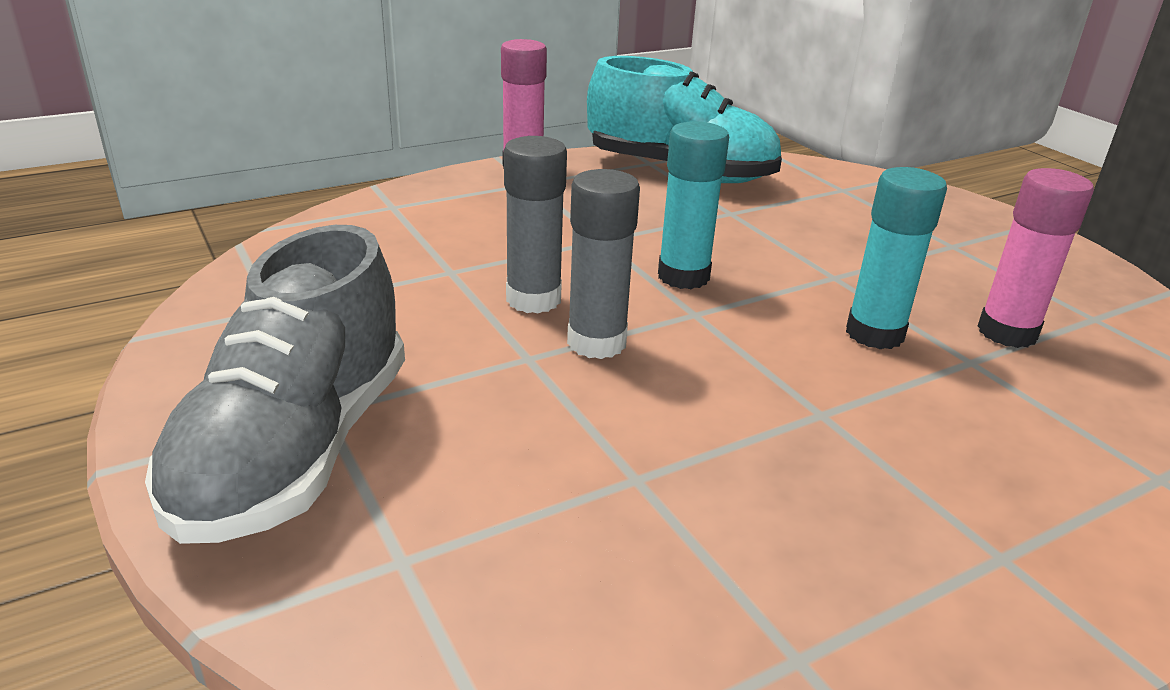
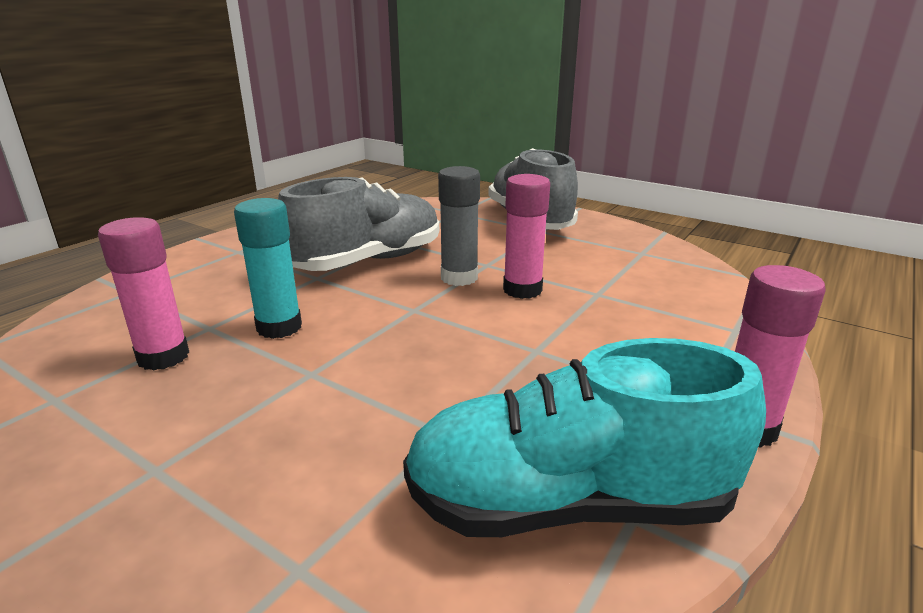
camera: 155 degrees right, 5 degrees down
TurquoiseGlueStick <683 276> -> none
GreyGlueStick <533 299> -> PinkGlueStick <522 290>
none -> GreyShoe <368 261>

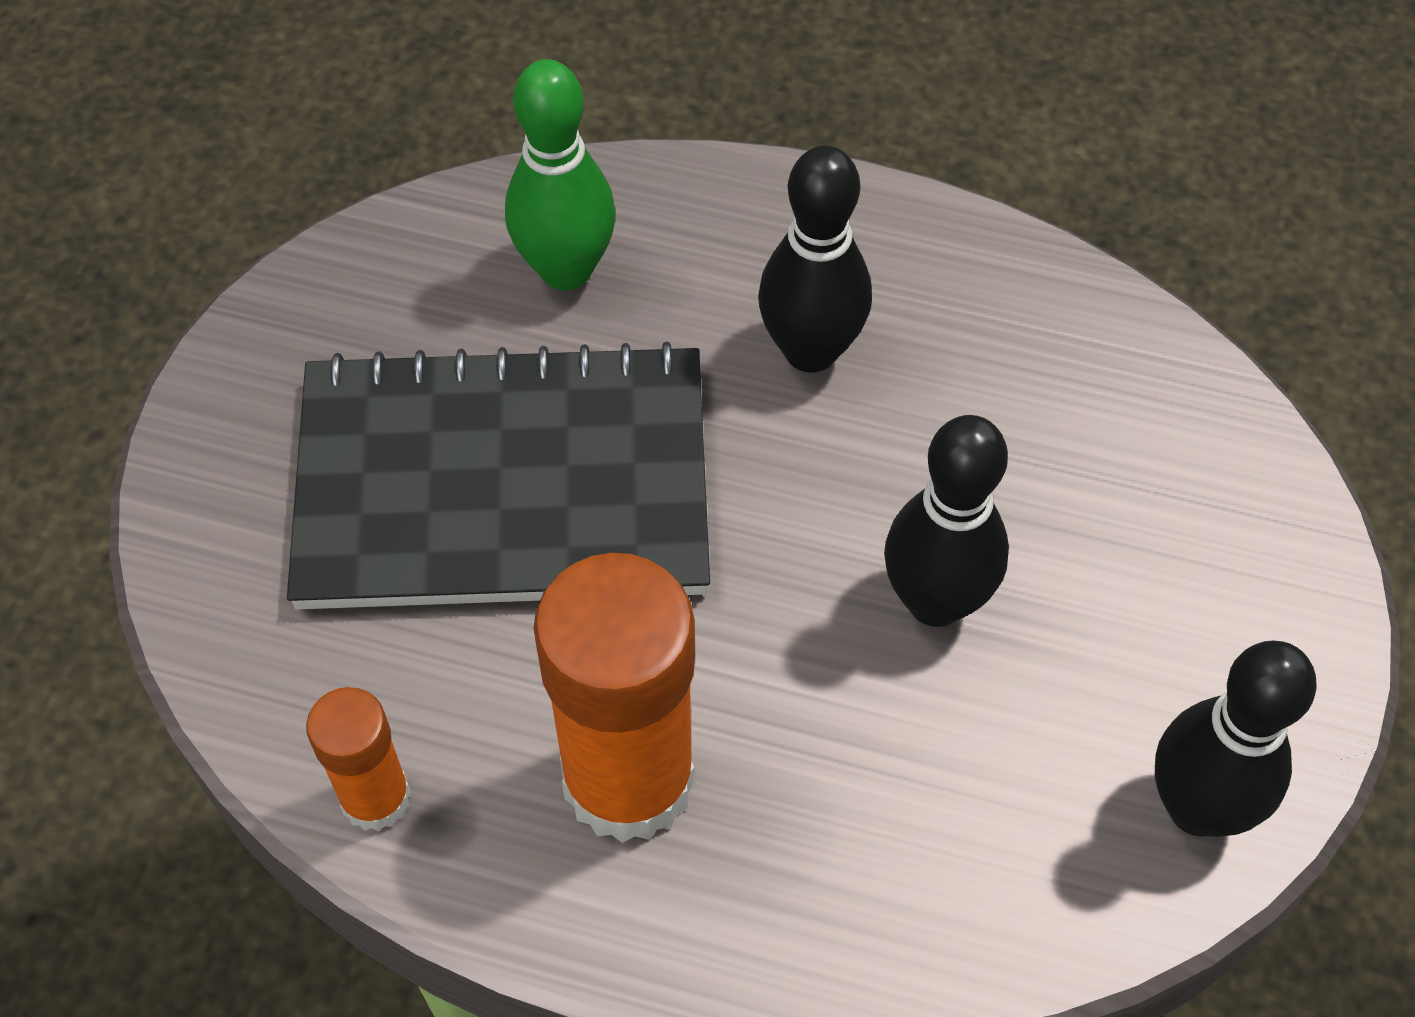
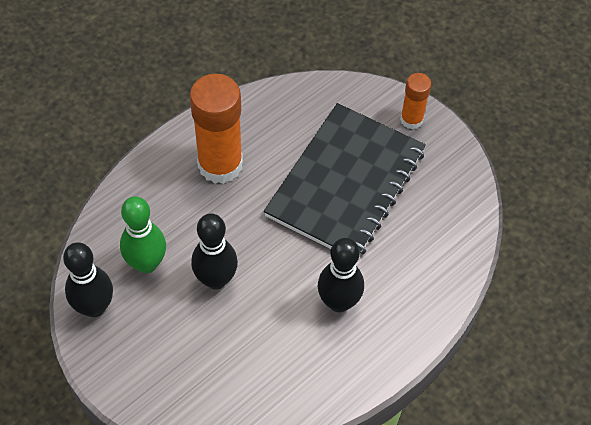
camera: 120 degrees right, 0 degrees up
GreenBowlingPin <566 269> -> GreenBowlingPin <146 263>, relocated
OrangeGlueStick <375 797> -> OrangeGlueStick <411 119>, relocated

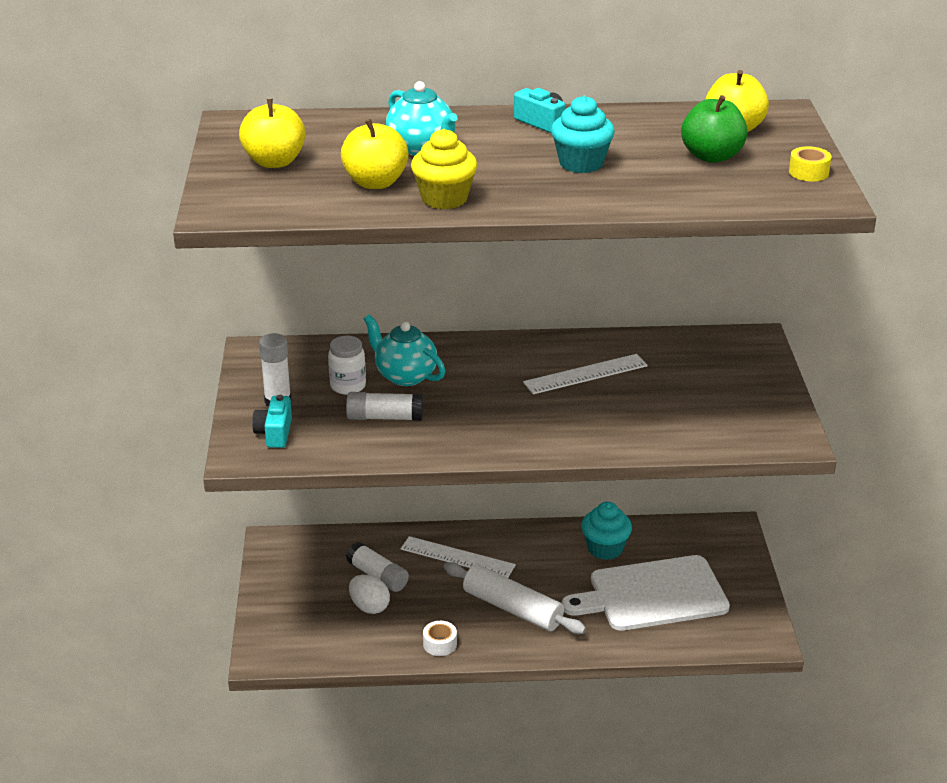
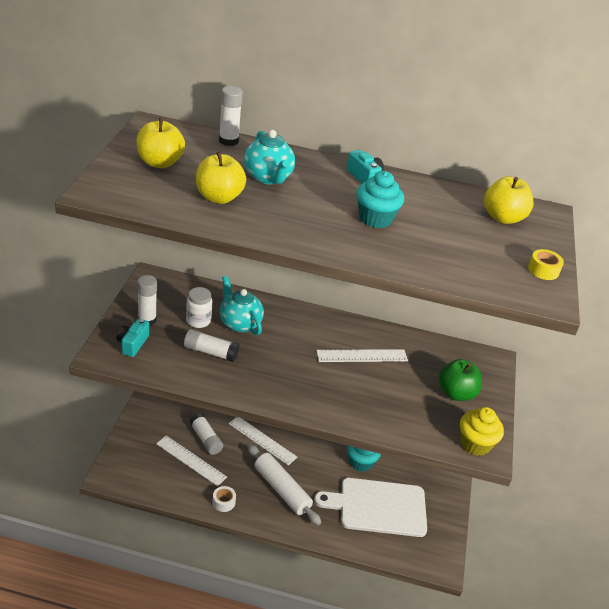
camera: 10 degrees right, 5 degrees up
GreenApple <712 156> -> GreenApple <456 393>, relocated
YellowCupcake <444 199> -> YellowCupcake <475 444>, relocated
WhiteEgg <369 607> -> WhiteRuler <191 460>
none -> WhiteGlueStick <228 141>

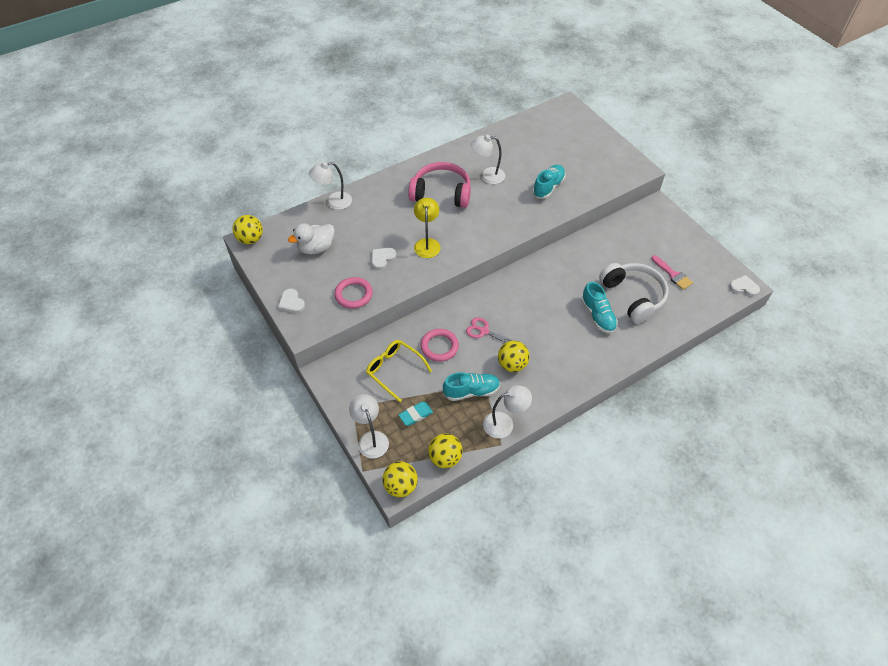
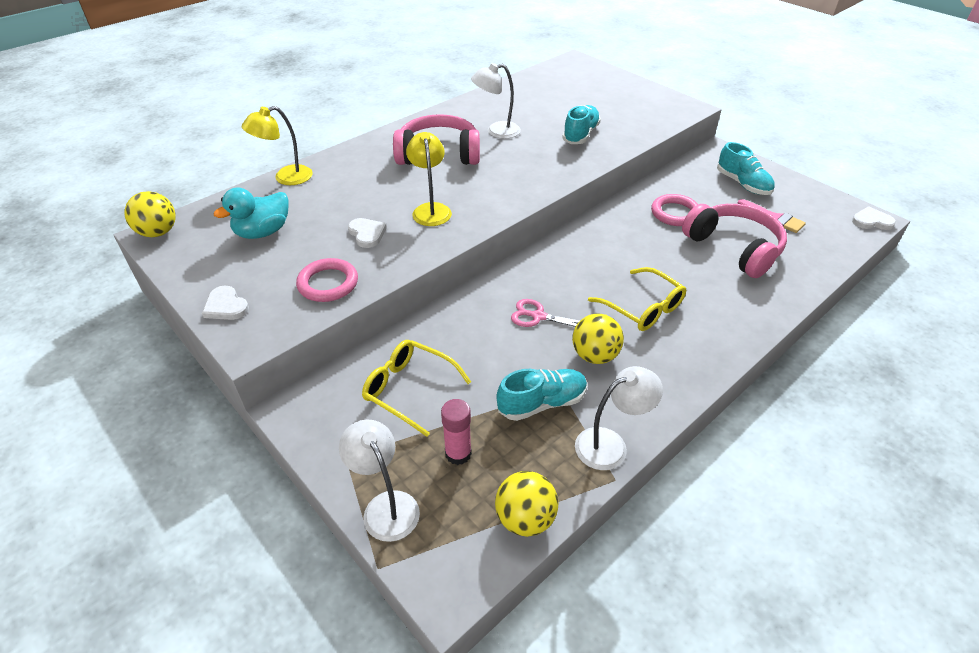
camera: 10 degrees left, 10 degrees down
WhiteLamp <333 202> -> YellowLamp <286 178>
WhiteDuck <316 248> -> TurquoiseDuck <263 232>
WhiteHeart <382 258> -> WhiteHeart <367 234>, 120 degrees clockwise
WhiteHeadphones <633 296> -> PinkHeadphones <734 248>
TurquoiseShoe <597 316> -> TurquoiseShoe <743 184>, relocated
PinkRing <439 346> -> PinkRing <675 213>, relocated
TurquoiseEraser <416 415> -> PinkGlueStick <458 453>
YellowBall <400 486> -> none
none -> YellowGlasses <643 308>

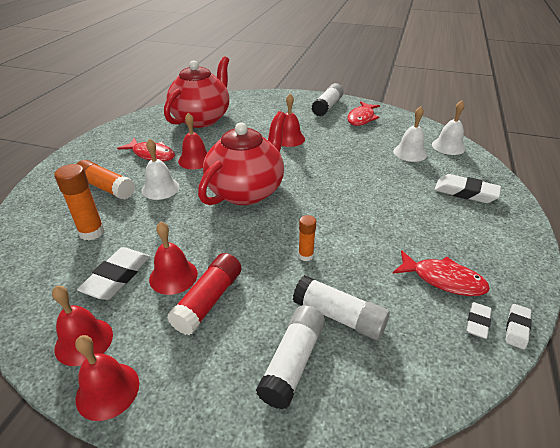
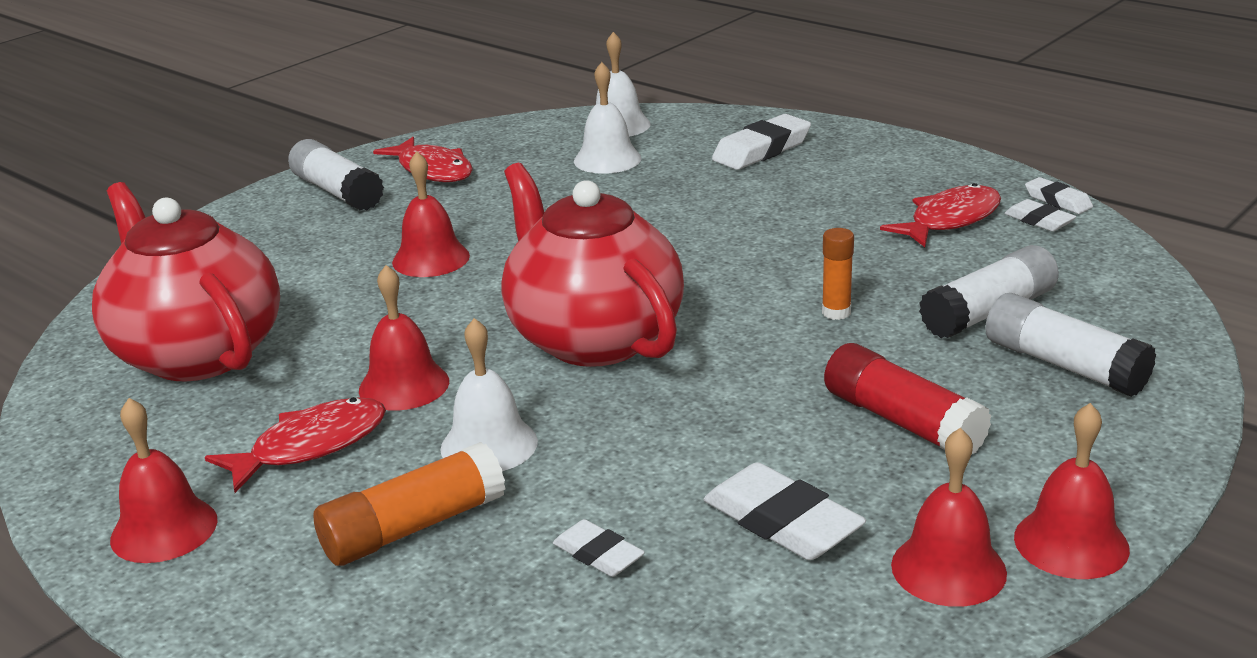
camera: 65 degrees left, 10 degrees down
OrangeGlueStick <92 232> -> WhiteEraser <598 554>
RedBell <173 276> -> RedBell <164 529>, relocated

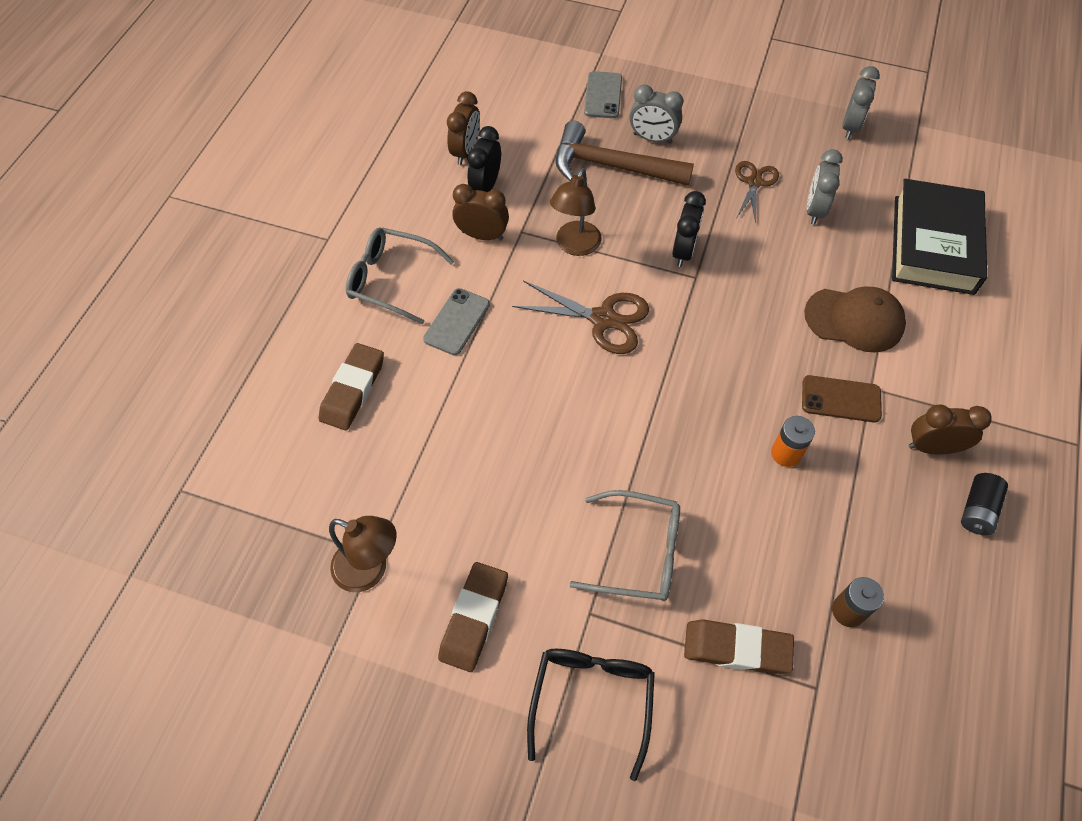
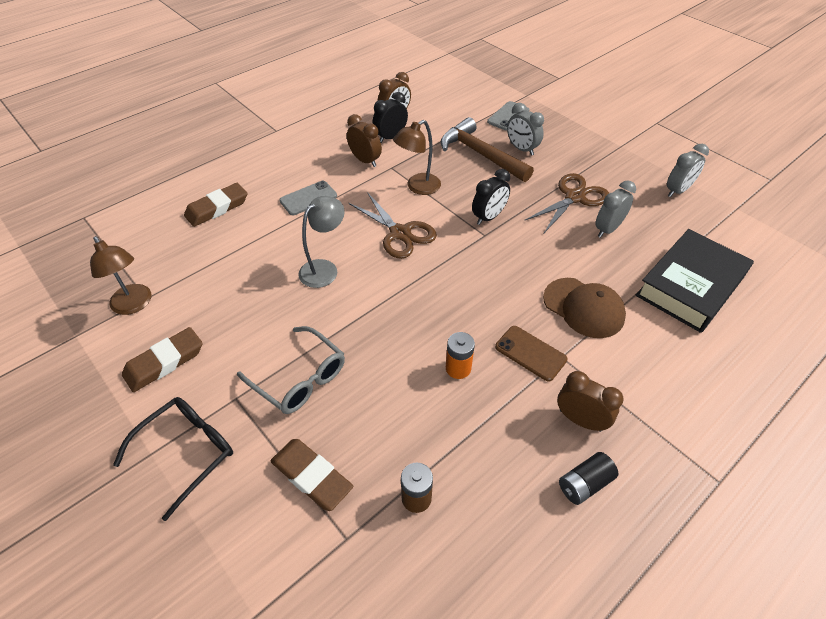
camera: 30 degrees right, 10 degrees down
BrownScissors <754 182> -> BrownScissors <574 197>, x1.53
GreyGlasses <392 280> -> none
none -> GreyLamp <324 269>

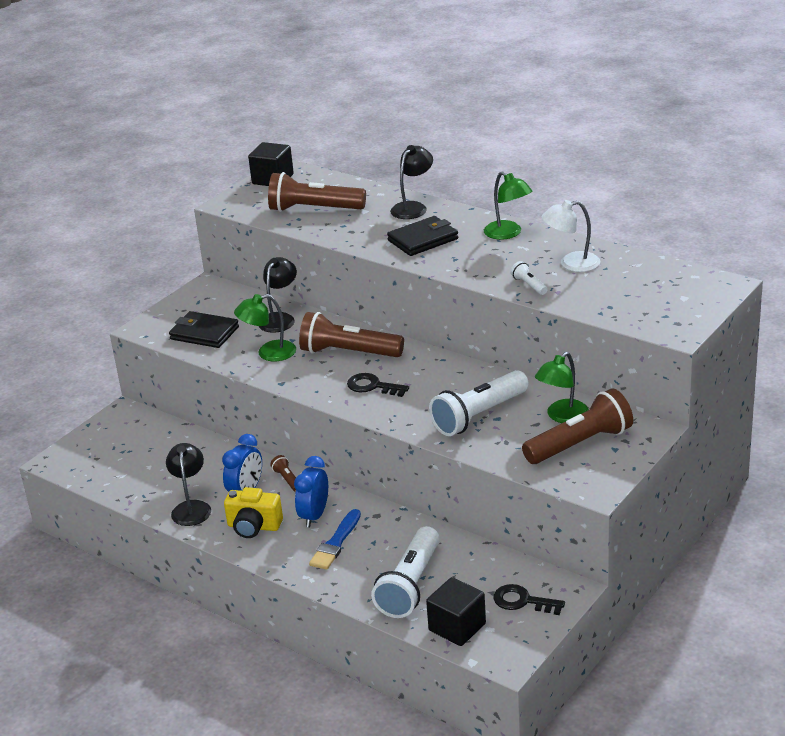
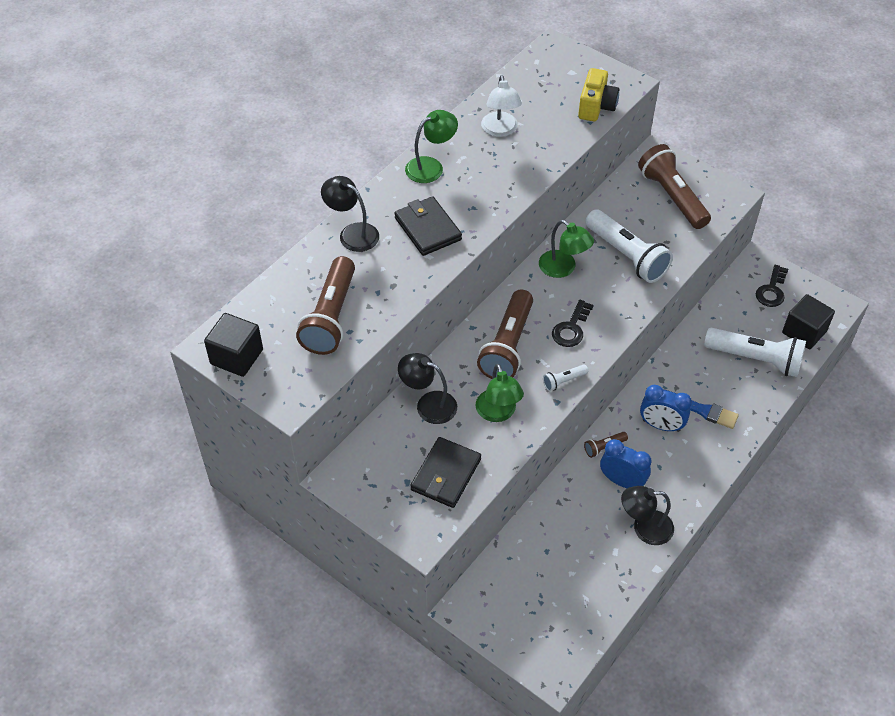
camera: 90 degrees left, 20 degrees up
WhiteFlashlight <529 285> -> WhiteFlashlight <563 381>, relocated
GreenLamp <562 416> -> GreenLamp <563 268>, relocated
YellowCamera <254 527> -> YellowCamera <596 107>, relocated

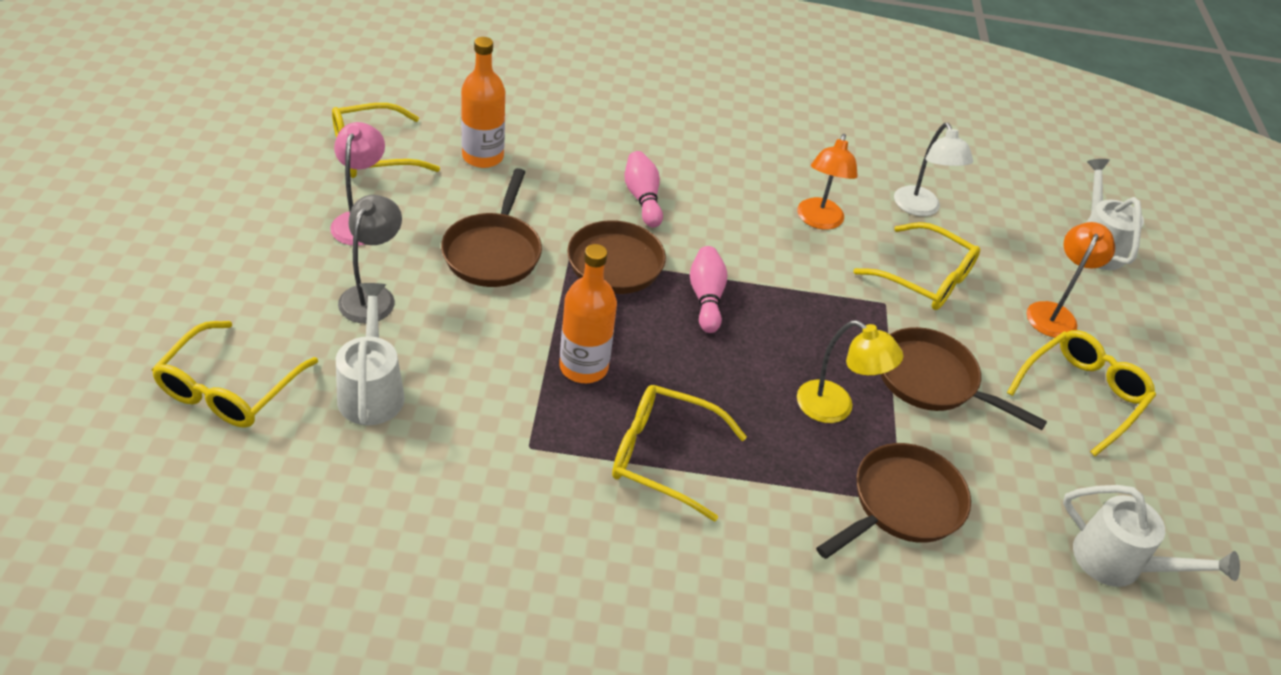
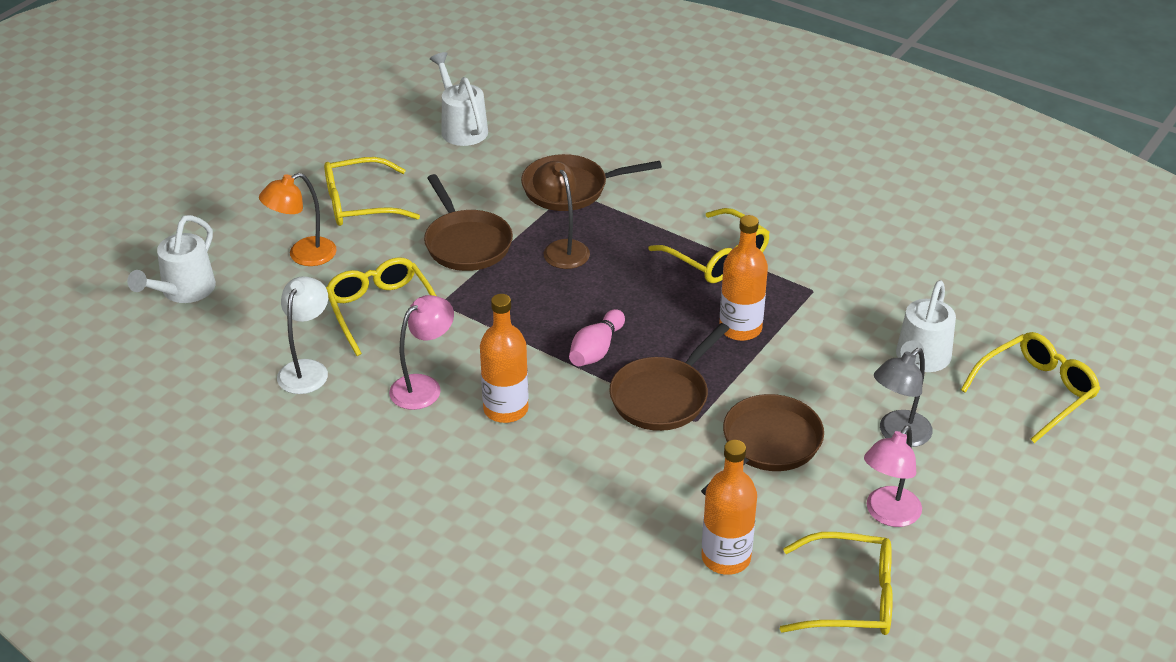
camera: 145 degrees left, 5 degrees down
OrangeLamp <818 221> -> PinkLamp <423 386>
PinkBowlingPin <642 198> -> none
YellowLamp <835 408> -> BrownLamp <562 248>
none -> OrangeBottle <506 409>

